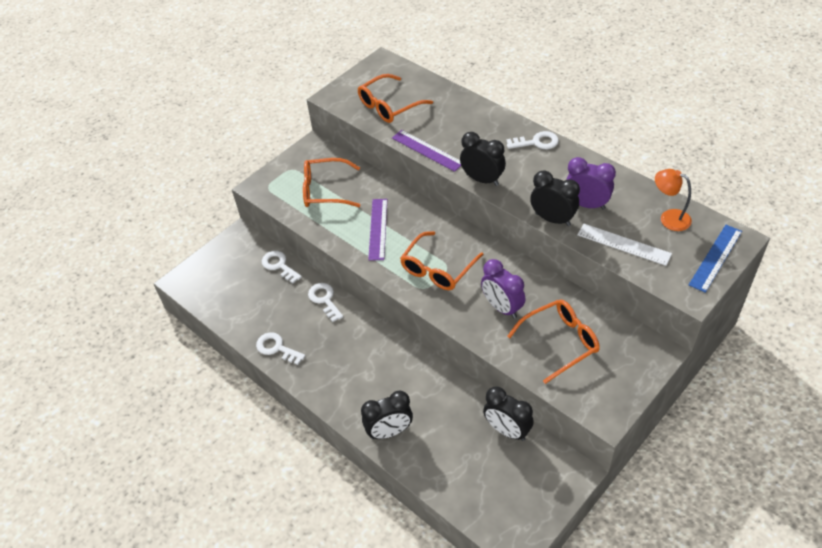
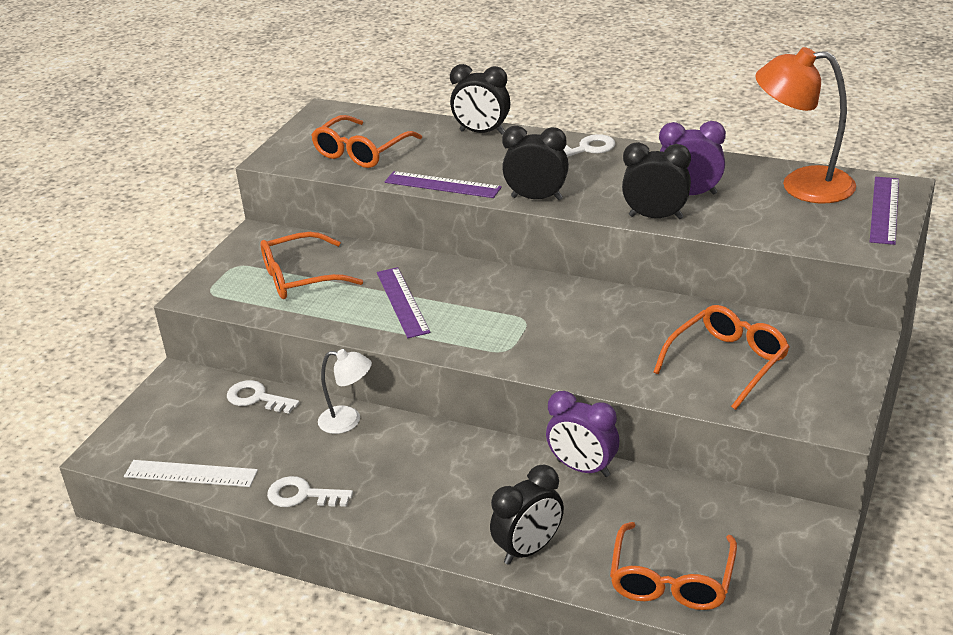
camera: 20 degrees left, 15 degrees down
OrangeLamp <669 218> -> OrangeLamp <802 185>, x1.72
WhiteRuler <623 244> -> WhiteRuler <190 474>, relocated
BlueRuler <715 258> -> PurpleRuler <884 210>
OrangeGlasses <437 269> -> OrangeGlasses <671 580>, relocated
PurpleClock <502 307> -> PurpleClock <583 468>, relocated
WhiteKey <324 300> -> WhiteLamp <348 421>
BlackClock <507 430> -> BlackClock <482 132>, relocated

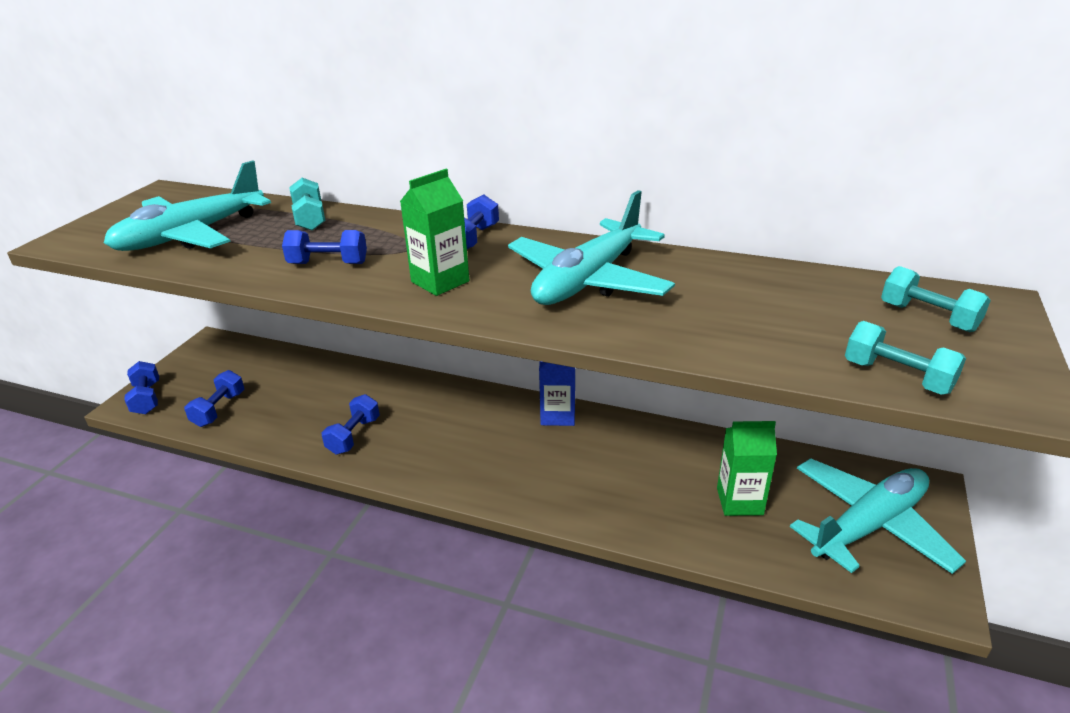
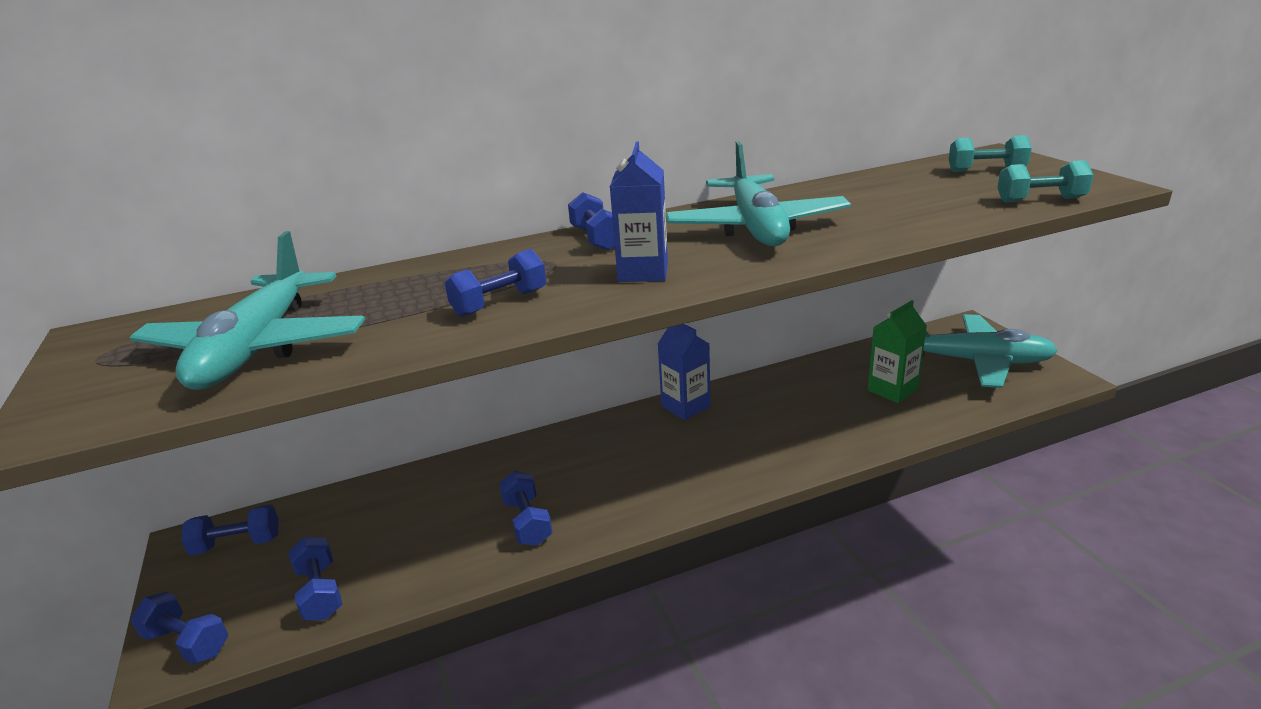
camera: 40 degrees left, 5 degrees down
GreenCarton <440 281> -> BlueCarton <643 272>
TurquoiseDumbbell <310 218> -> none
TurquoisePlane <869 525> -> TurquoisePlane <975 361>, 90 degrees clockwise
none -> BlueDumbbell <237 544>

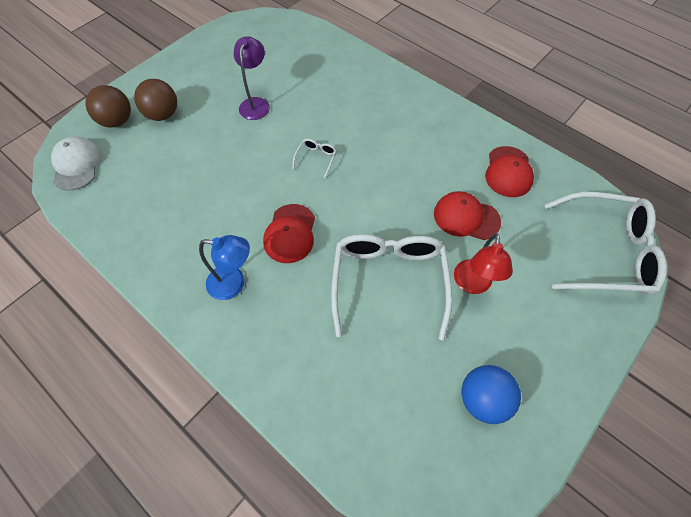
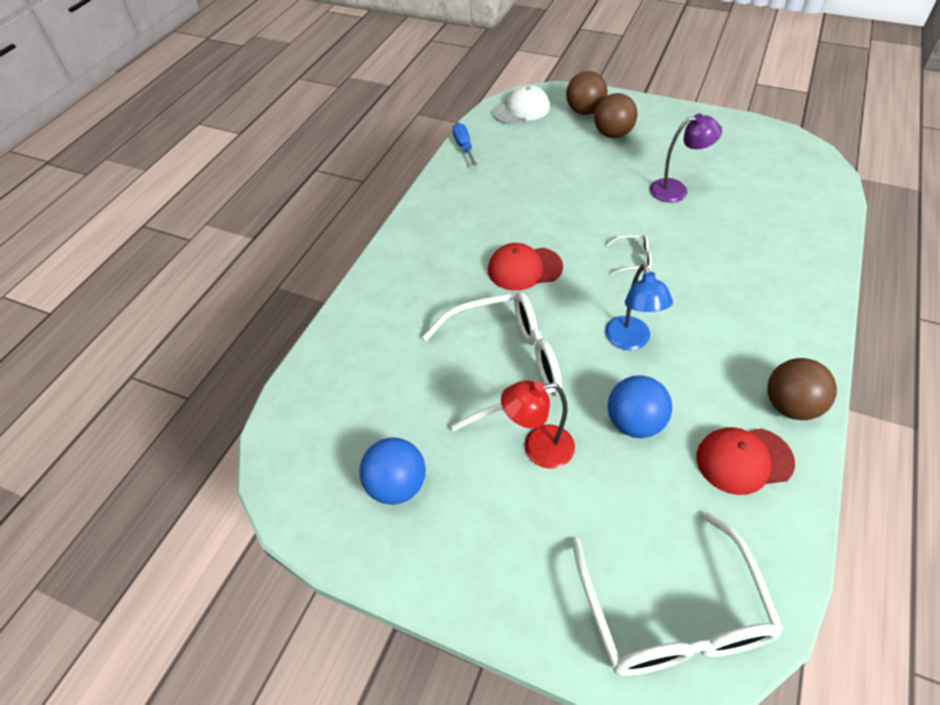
camera: 75 degrees right, 10 degrees down
RedCap <466 217> -> BlueBall <634 423>
BlueLamp <234 283> -> BlueLamp <630 341>, relocated
none -> BlueScrewdriver <464 146>
none -> BrownBall <790 406>

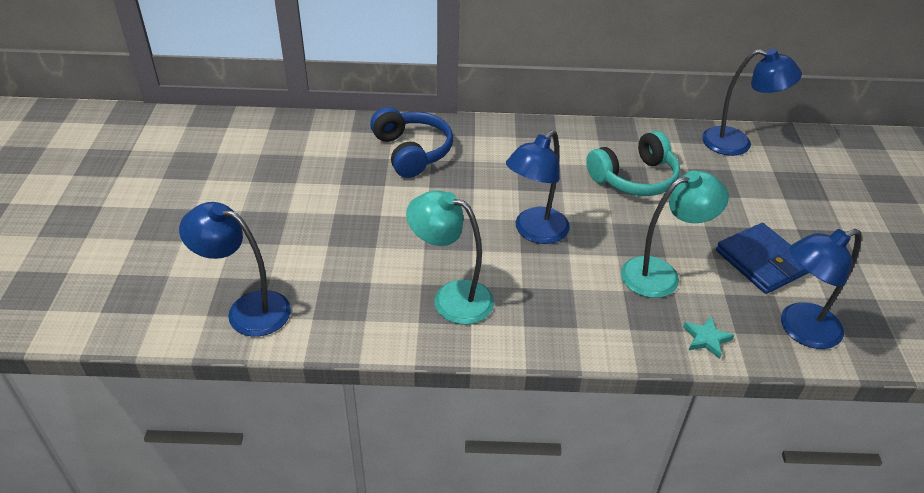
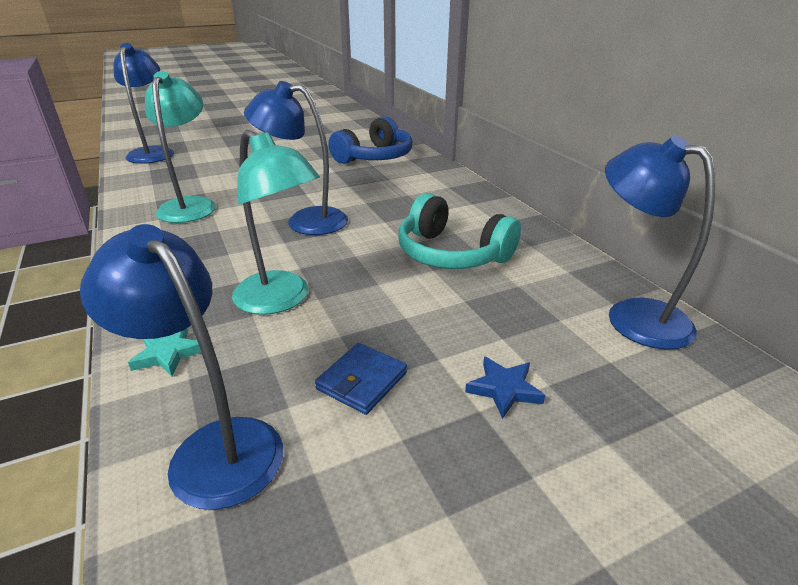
camera: 65 degrees right, 10 degrees down
BlueLamp <737 143> -> BlueLamp <633 315>, 150 degrees clockwise
BlueWallet <762 261> -> BlueWallet <362 381>, x0.60
none -> BlueStar <504 389>

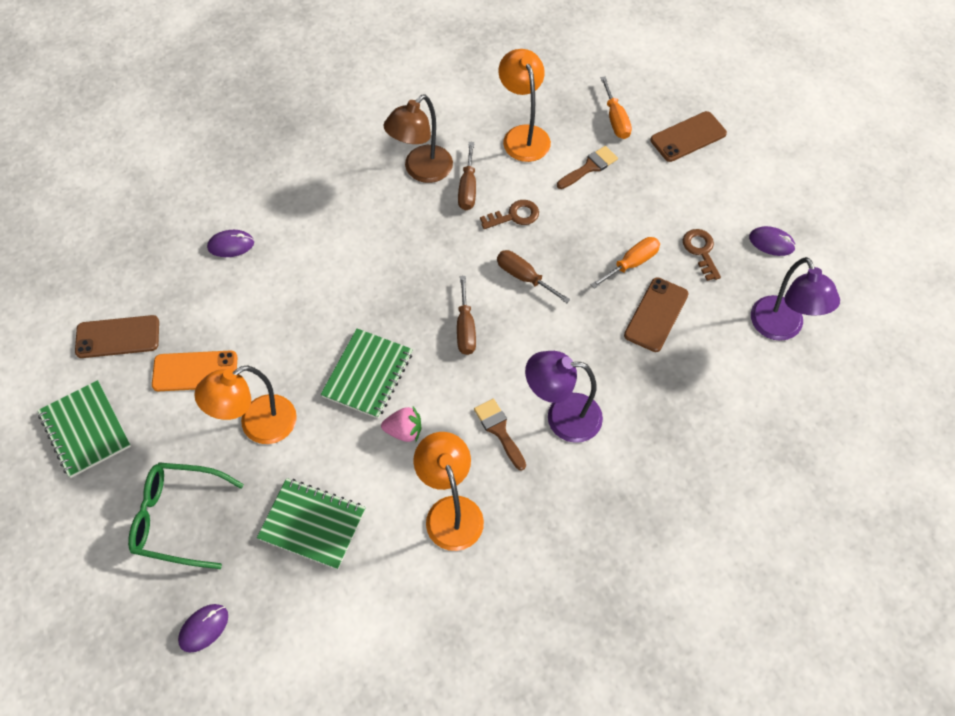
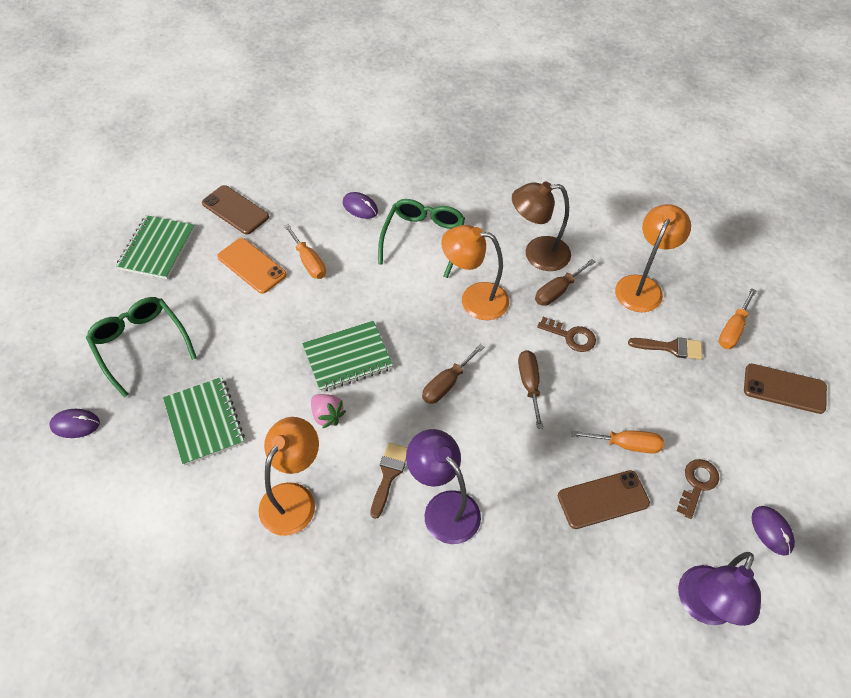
camera: 45 degrees right, 5 degrees down
OrangeLamp <257 426> -> OrangeLamp <474 299>, relocated
none -> GreenGlasses <423 239>
none -> OrangeScrewdriver <309 262>

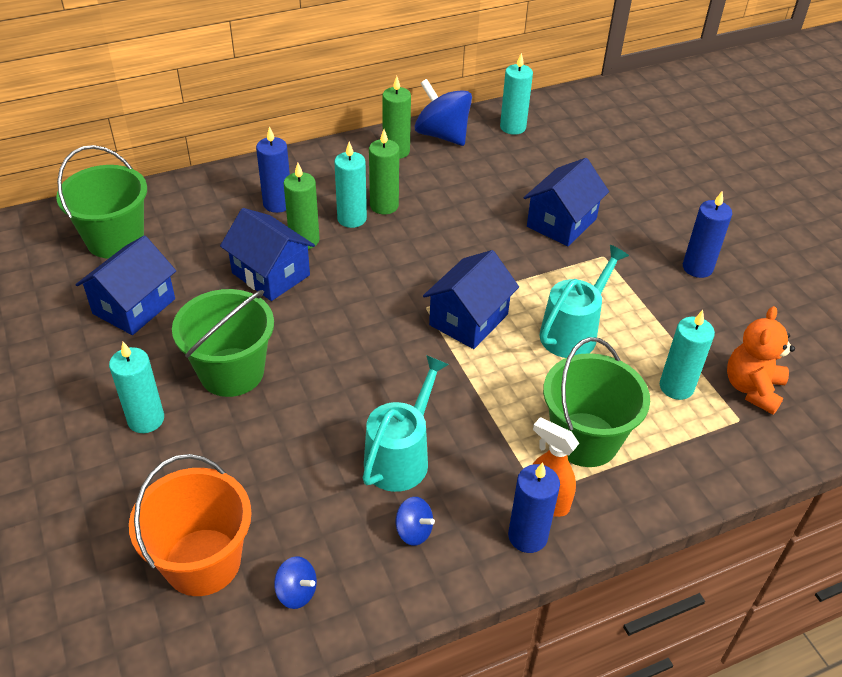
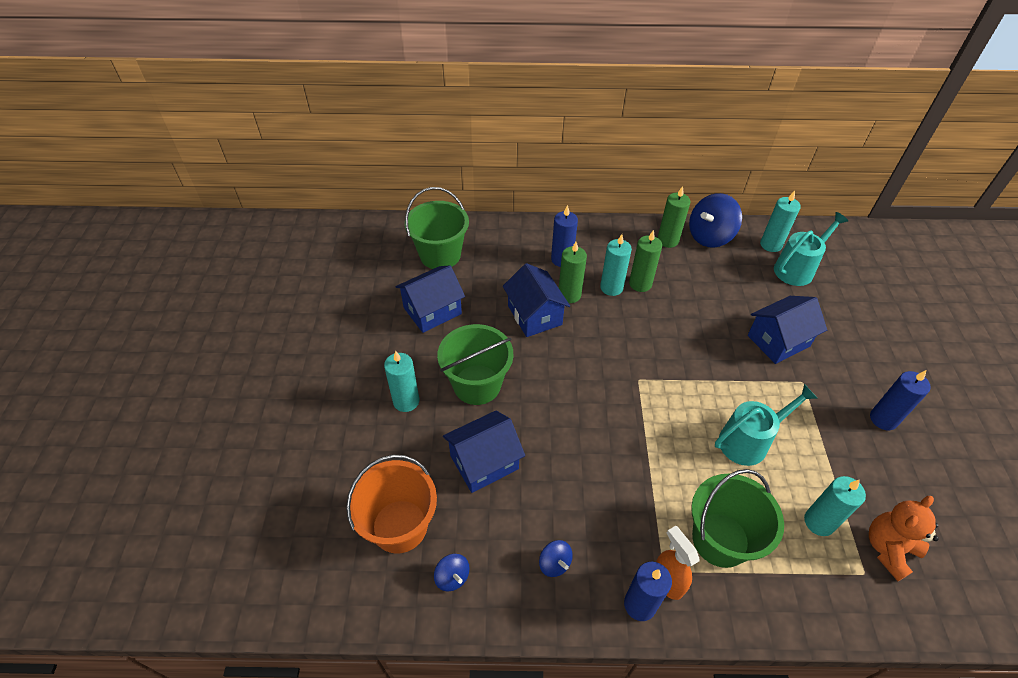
camera: 25 degrees right, 5 degrees up
BlueSpinningTop <442 135> -> BlueSpinningTop <710 236>, 105 degrees counterclockwise
BlueHouse <468 319> -> BlueHouse <484 462>, relocated
TurquoiseWateringCan <401 456> -> TurquoiseWateringCan <797 268>, relocated

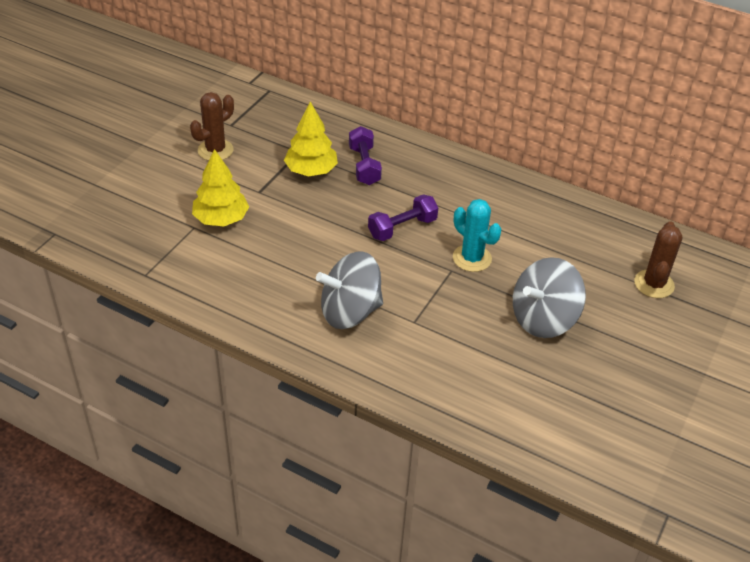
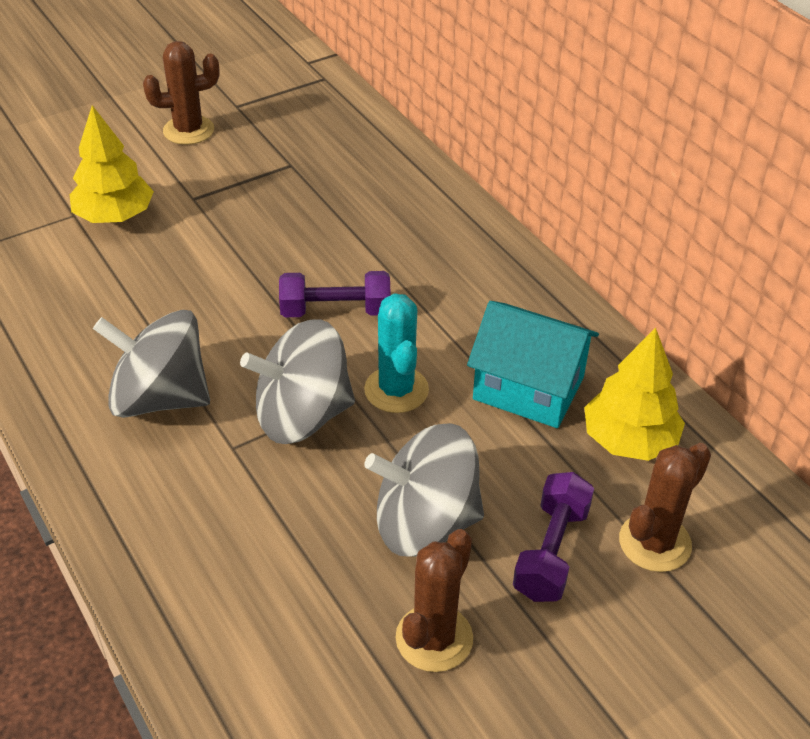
camera: 30 degrees right, 0 degrees up
YellowTree <311 170> -> YellowTree <629 440>, relocated
PurpleDumbbell <364 166> -> PurpleDumbbell <551 551>, relocated
none -> TurquoiseHouse <528 388>
none -> GreySpinningTop <302 416>
none -> BrownCactus <434 638>

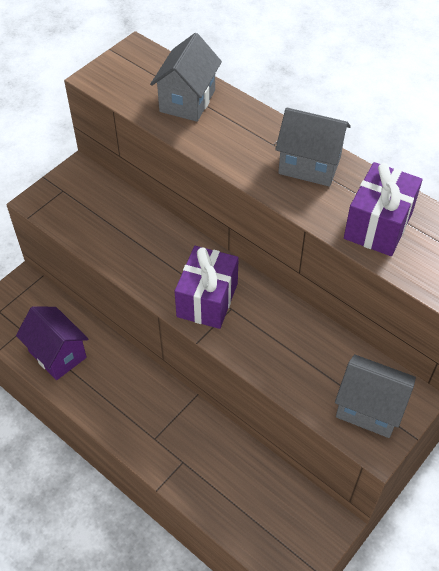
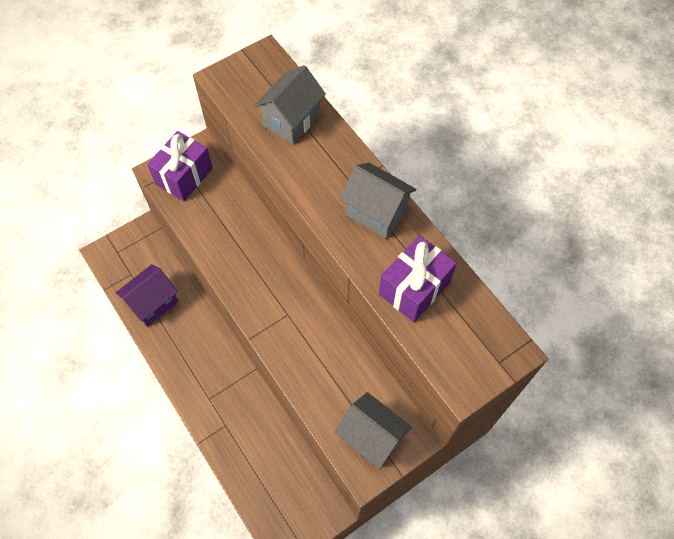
camera: 15 degrees right, 10 degrees up
PurpleGift <207 300> -> PurpleGift <184 176>, relocated
PurpleHouse <57 354> -> PurpleHouse <153 303>, 75 degrees clockwise

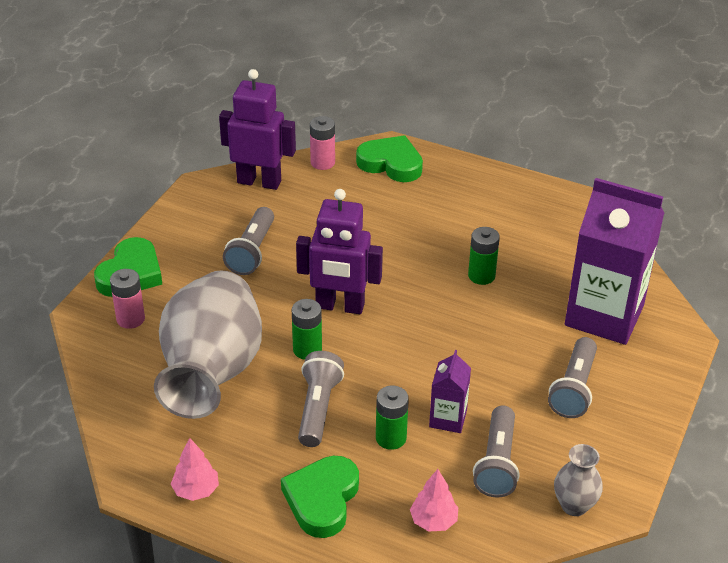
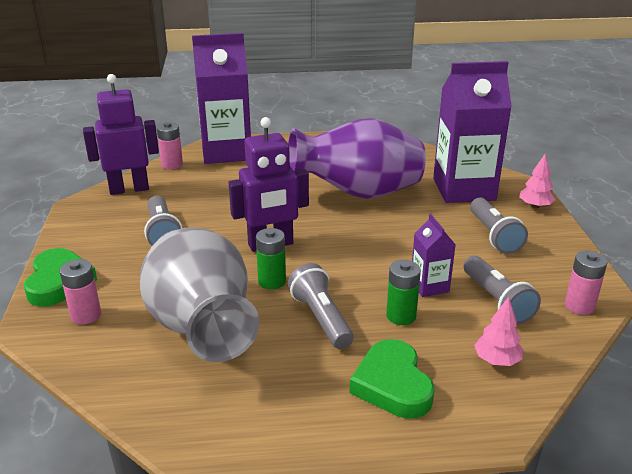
camera: 30 degrees left, 10 degrees down
GreenHeart <391 163> -> PurpleCarton <226 152>
GreenBattery <481 276> -> PurpleVase <358 193>
PinkTree <196 490> -> PinkTree <535 206>, relocated
GreyVase <574 505> -> PinkBattery <579 306>

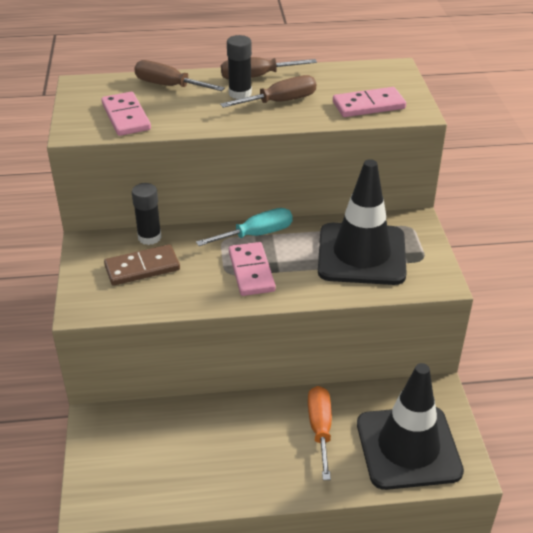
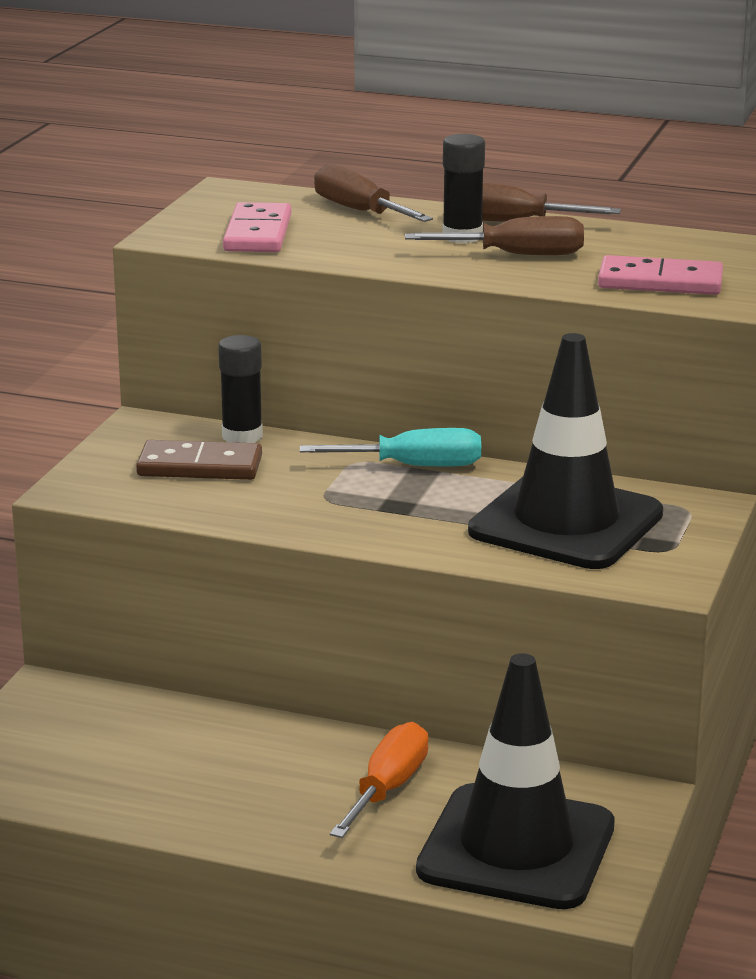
camera: 25 degrees right, 15 degrees down
PinkDomino <251 271> -> none

